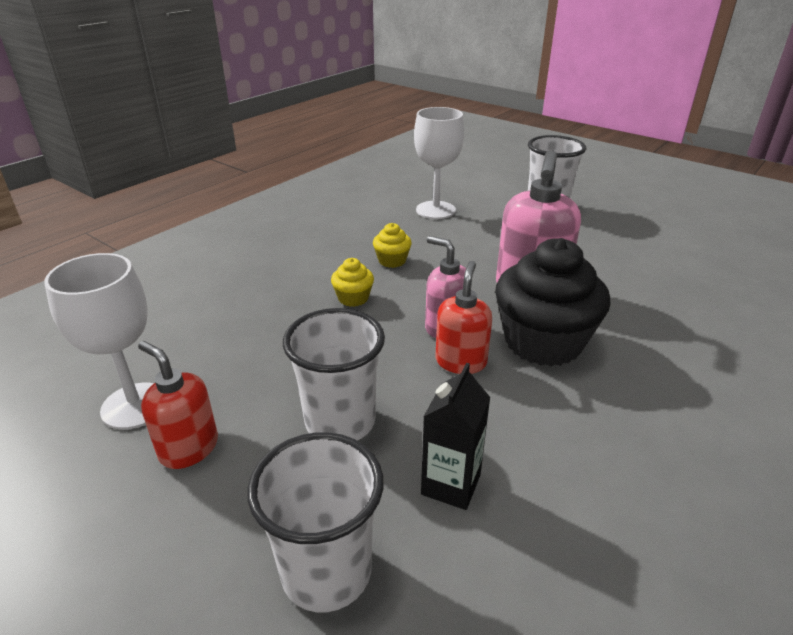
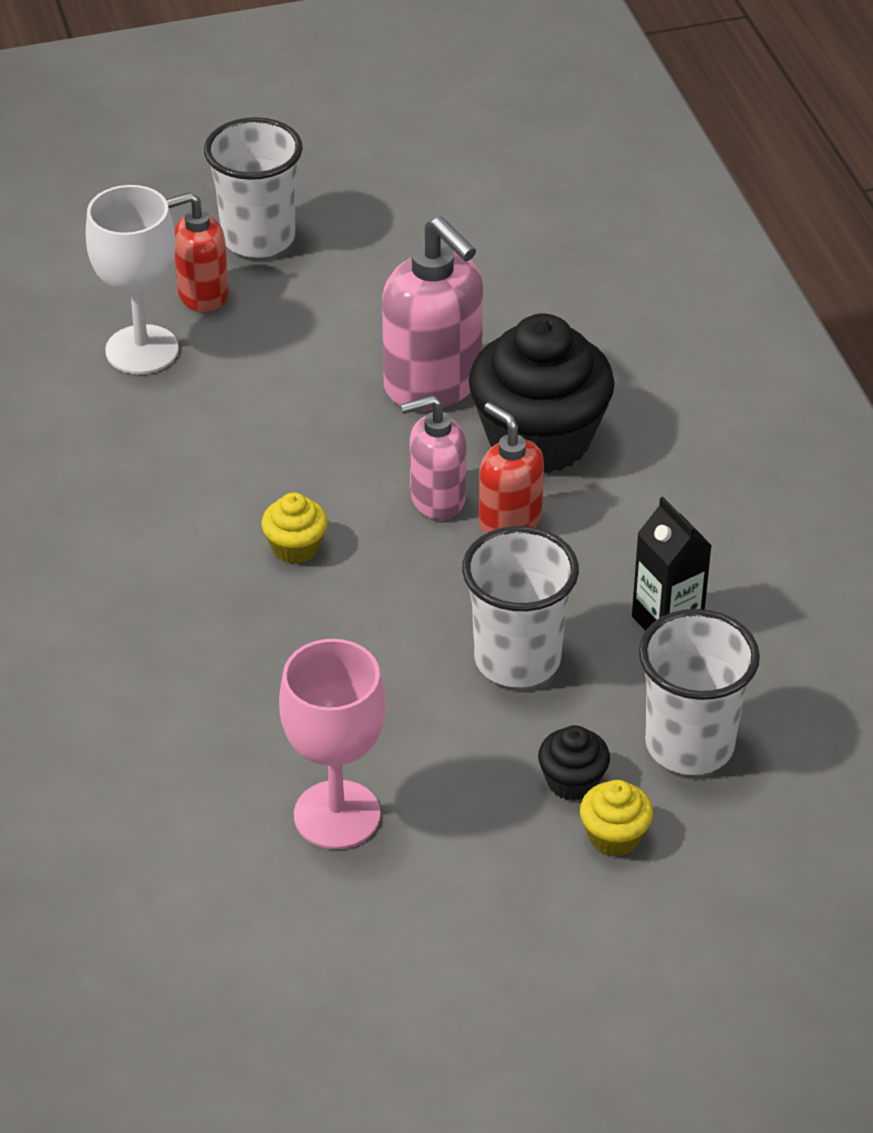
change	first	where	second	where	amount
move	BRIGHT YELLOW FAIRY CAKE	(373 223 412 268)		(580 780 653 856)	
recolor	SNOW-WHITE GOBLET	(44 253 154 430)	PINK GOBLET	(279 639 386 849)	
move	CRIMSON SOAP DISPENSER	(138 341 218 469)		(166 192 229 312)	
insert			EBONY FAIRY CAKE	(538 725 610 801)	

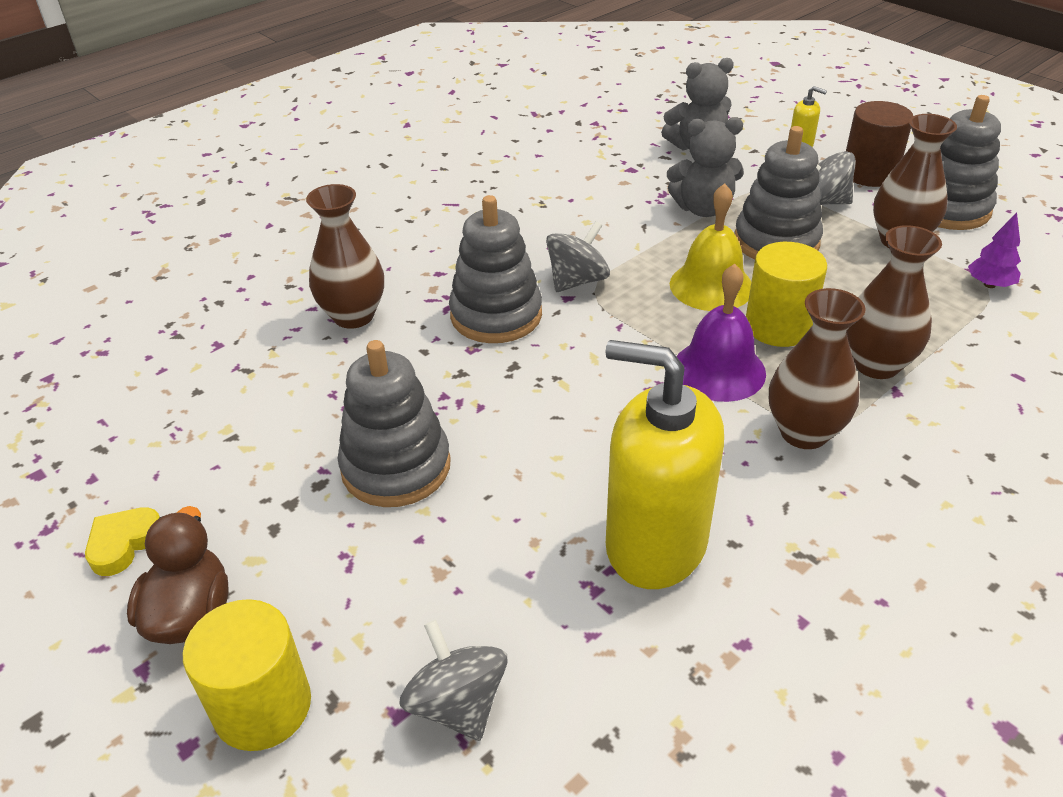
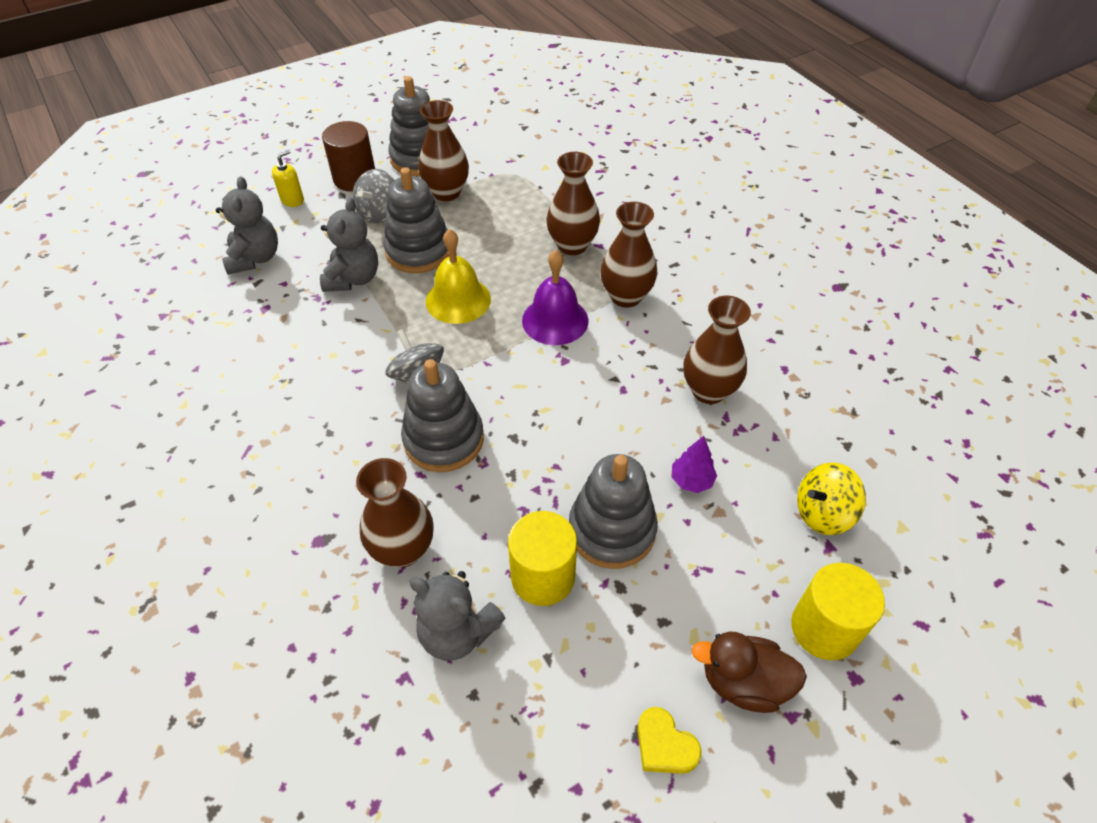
change	first	where	second	where	amount
move	ROYAL PURPLE TREE	(968 212 1021 288)		(672 436 717 493)	
move	BRIGHT YELLOW CYLINDER	(746 242 827 347)		(508 511 577 606)	
replace	BRIGHT YELLOW SOAP DISPENSER	(605 340 724 589)	RUSSET VASE	(683 296 751 404)	
recolor	GRAY TOY TOP	(399 620 507 741)	BRIGHT YELLOW TOY TOP	(797 462 866 535)	
insert			GRAY TEDDY BEAR	(409 571 506 661)	

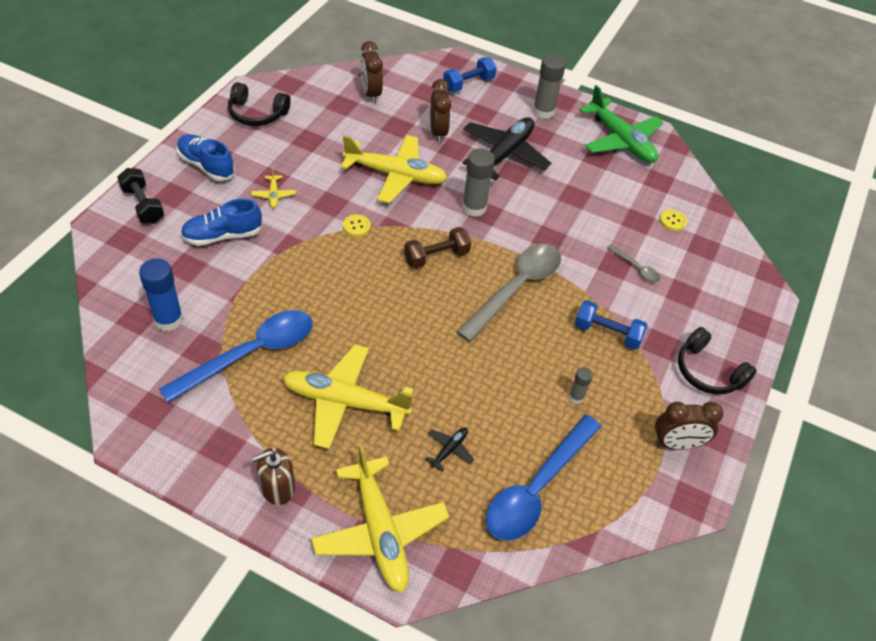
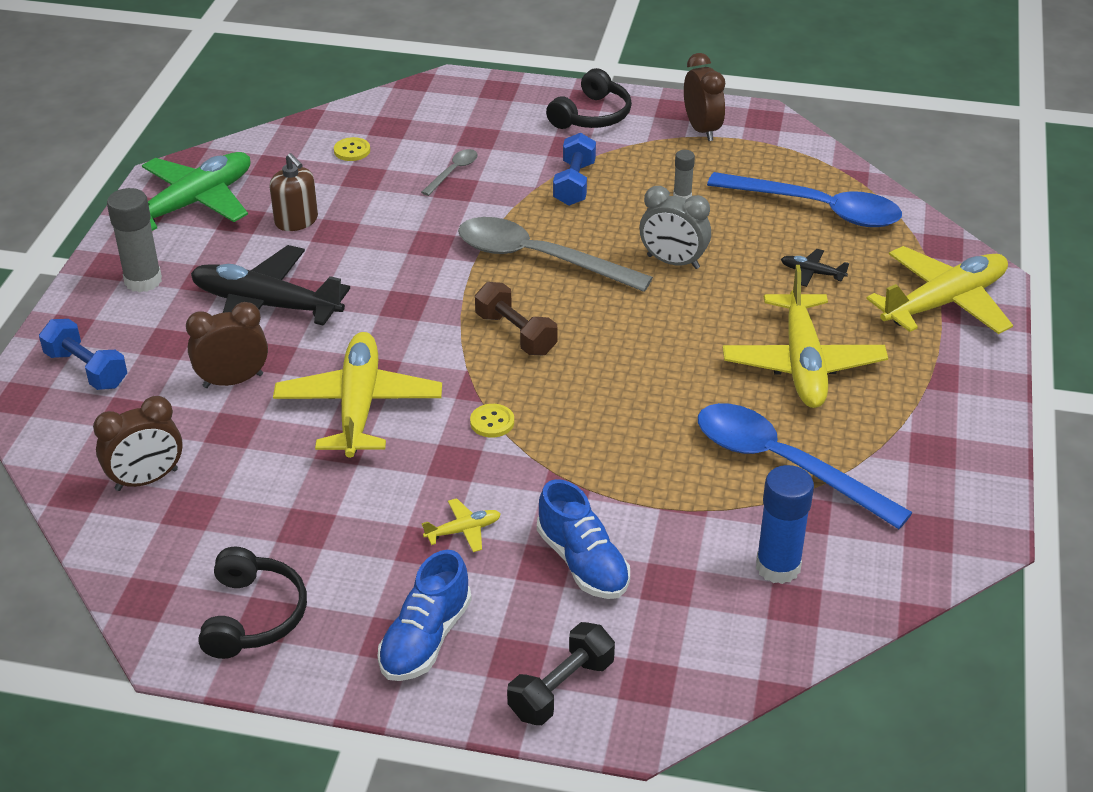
change	first	where	second	where	amount
delete	GRAY STICK OF GLUE	(462 149 495 217)			
move	RUSSET SOAP DISPENSER	(252 448 295 505)		(270 153 318 231)	
insert			GRAY ALARM CLOCK	(639 186 711 269)	

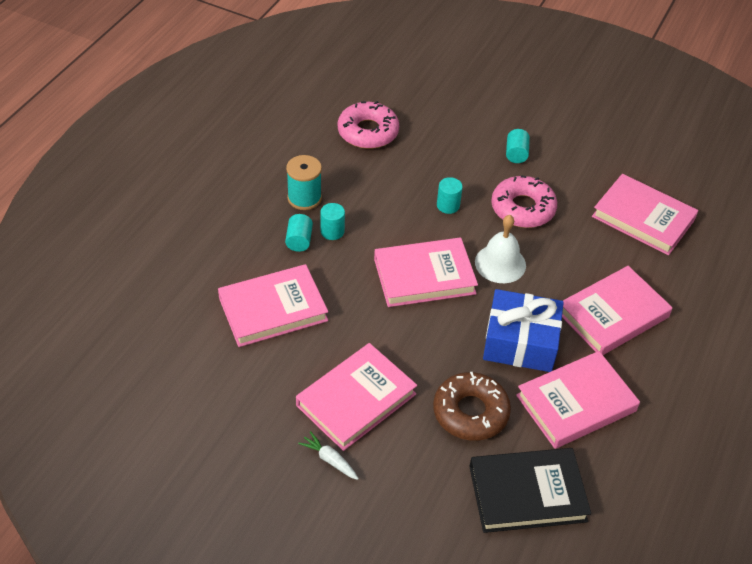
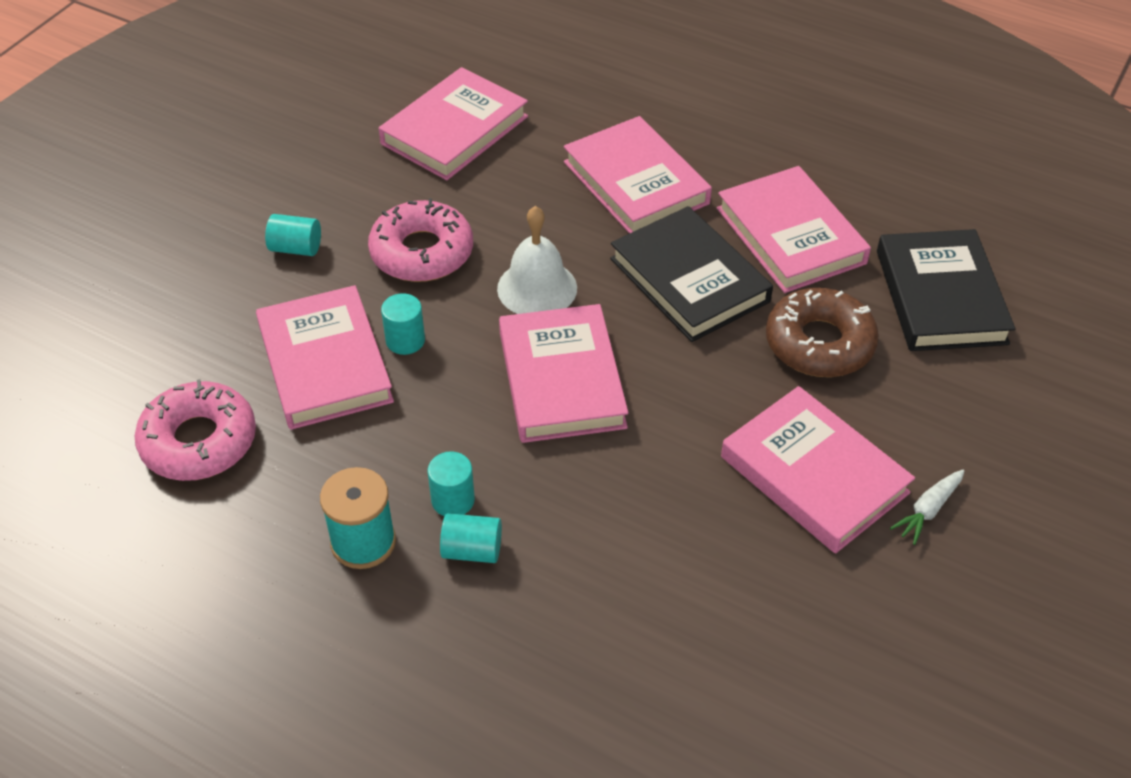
change	first	where	second	where	amount
move	PINK BOOK	(218 264 328 347)		(256 285 394 430)	
replace	BLUE PRESENT	(483 289 564 372)	EBONY BOOK	(610 206 773 342)	

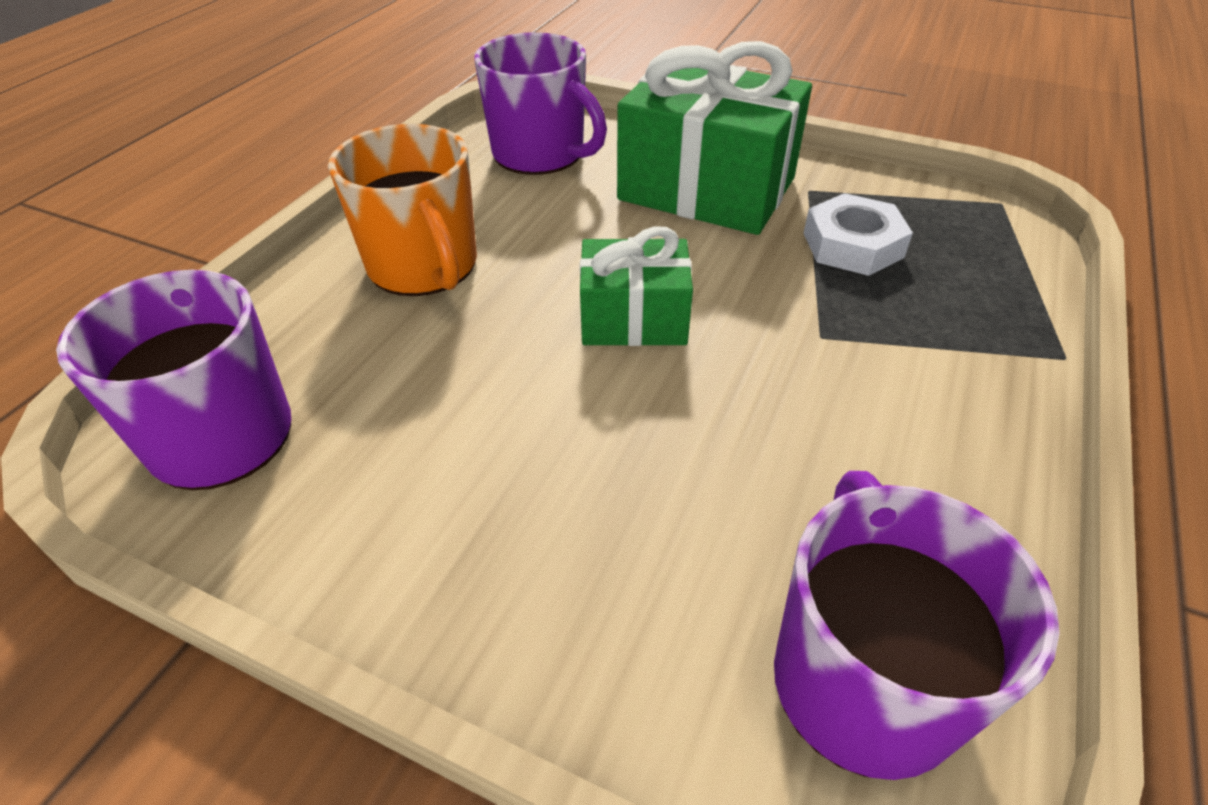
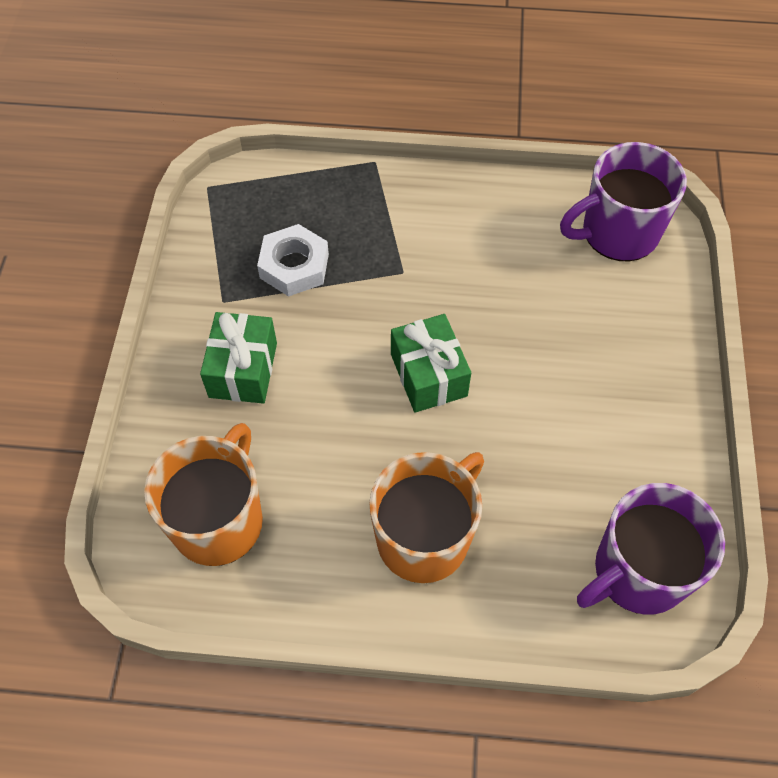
change	first	where	second	where	amount
recolor	ROYAL PURPLE COFFEE MUG	(474 32 607 175)	ORANGE COFFEE MUG	(144 423 263 566)	
resize	EMERALD PRESENT	(617 41 812 235)		(200 312 277 404)	x0.57

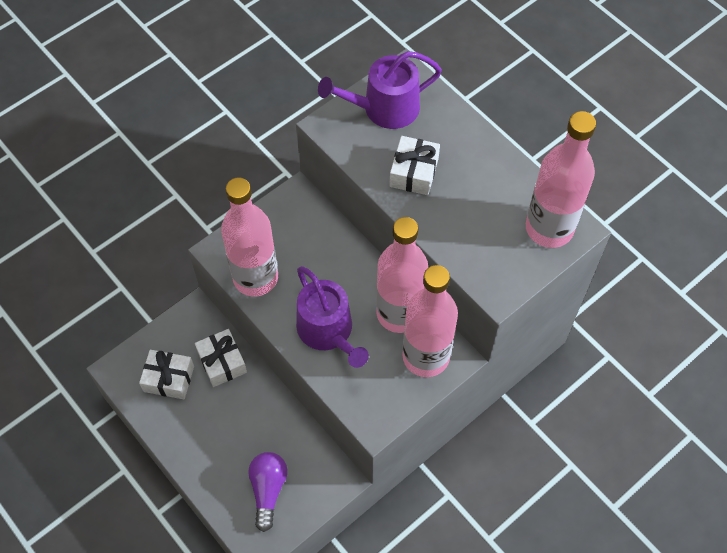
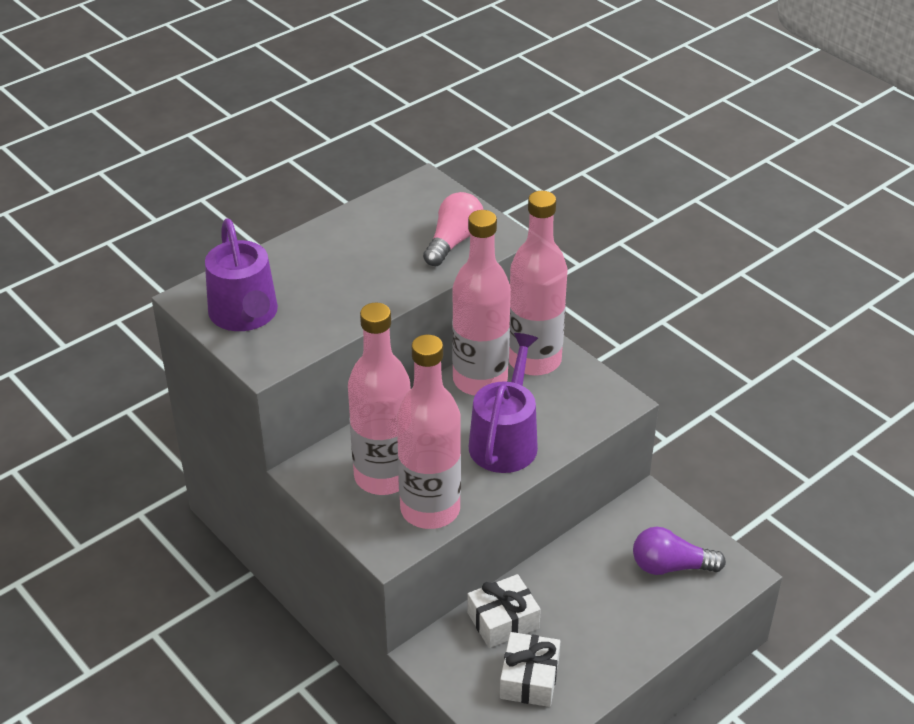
change	first	where	second	where	amount
move	PINK DRINK BOTTLE	(526 111 596 248)		(348 302 410 495)	
delete	SNOW-WHITE PRESENT	(389 136 440 195)			
rotate	ROYAL PURPLE WATERING POT	(296 266 369 368)		(469 333 538 473)	45 degrees counterclockwise
insert			PINK BULB	(423 192 483 266)	

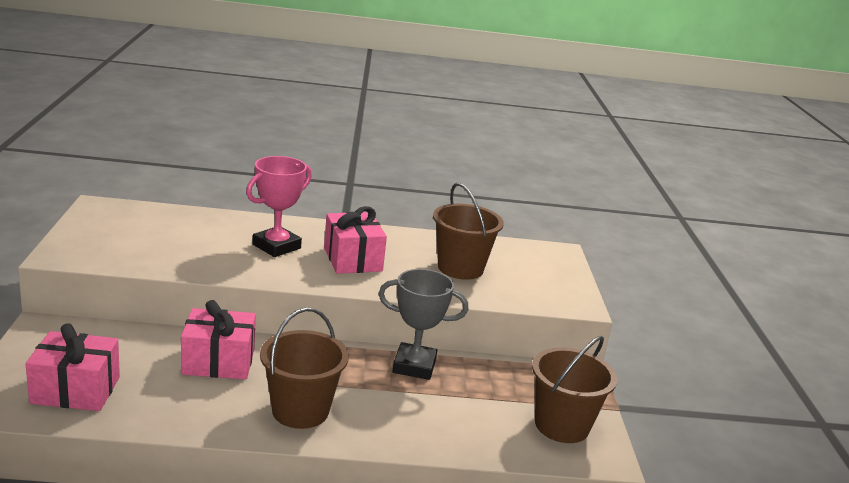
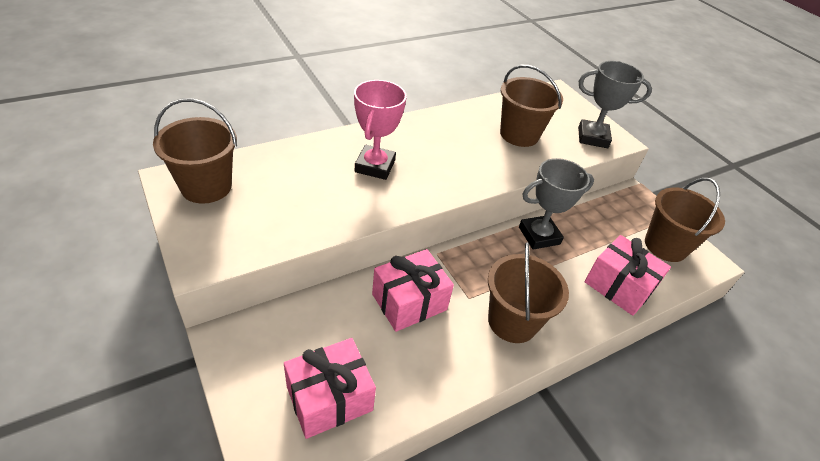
change	first	where	second	where	amount
move	PINK PRESENT	(324 206 387 274)		(584 235 671 316)	
insert			GRAY PRIZE CUP	(578 61 652 148)	
insert			RUSSET PAIL	(153 98 237 204)	

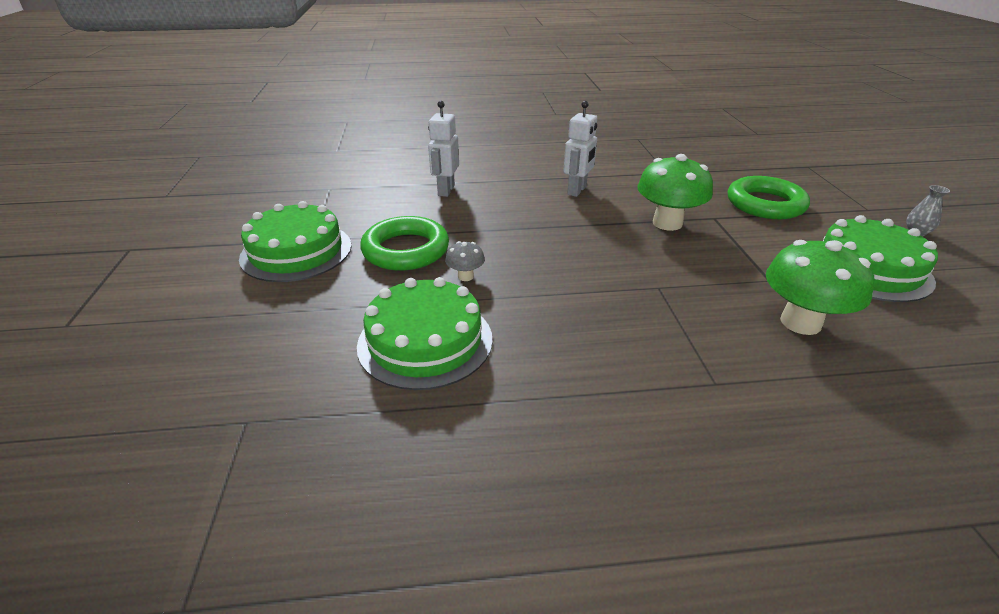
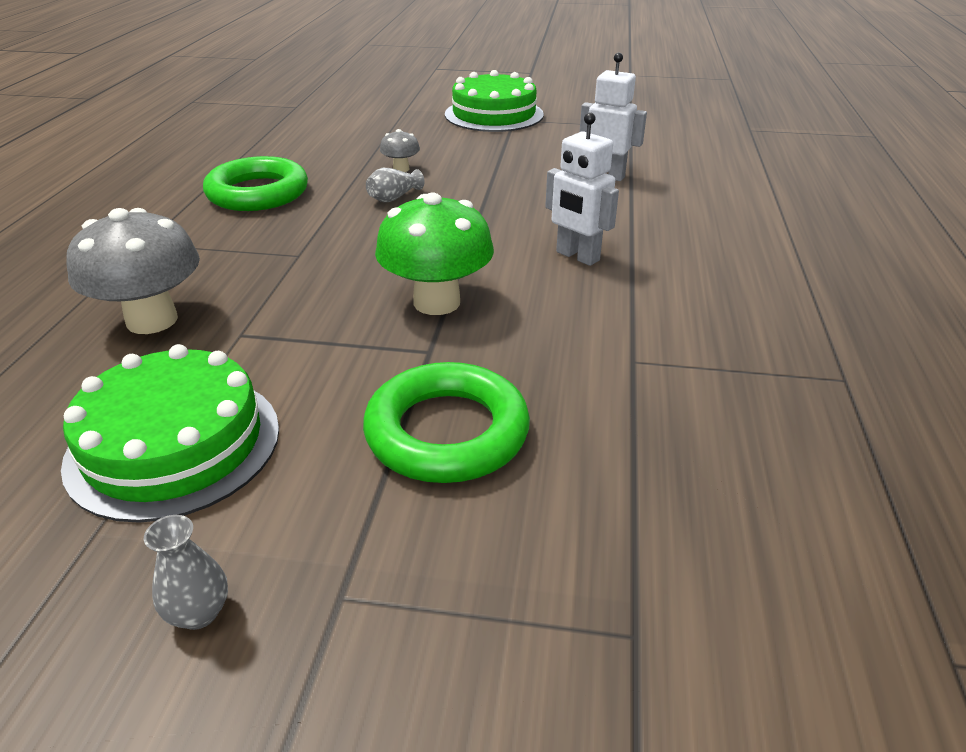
change	first	where	second	where	amount
move	EMERALD HOOP	(360 216 449 270)		(203 156 308 211)	
recolor	EMERALD MUSHROOM	(766 240 875 335)	GRAY MUSHROOM	(67 208 200 334)	
delete	EMERALD CAKE	(357 277 493 390)			
insert			GRAY VASE	(366 168 425 202)	

